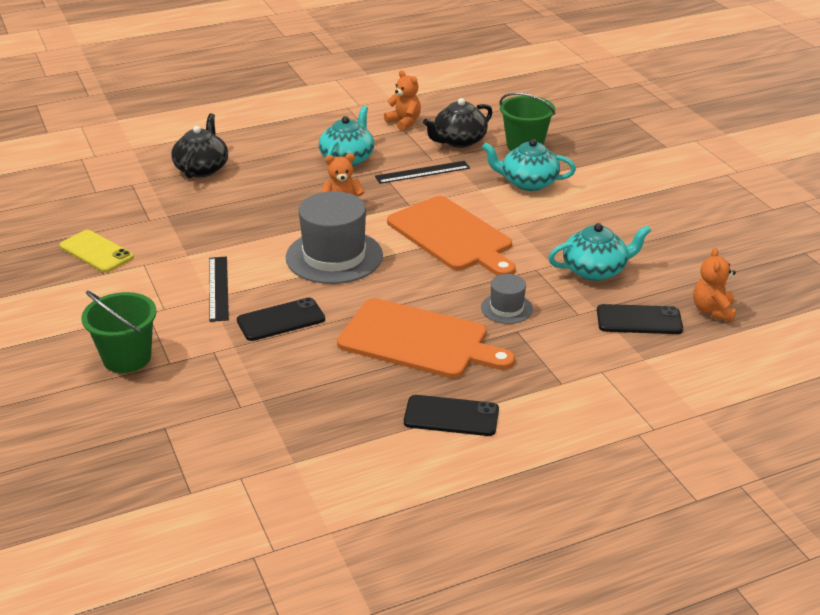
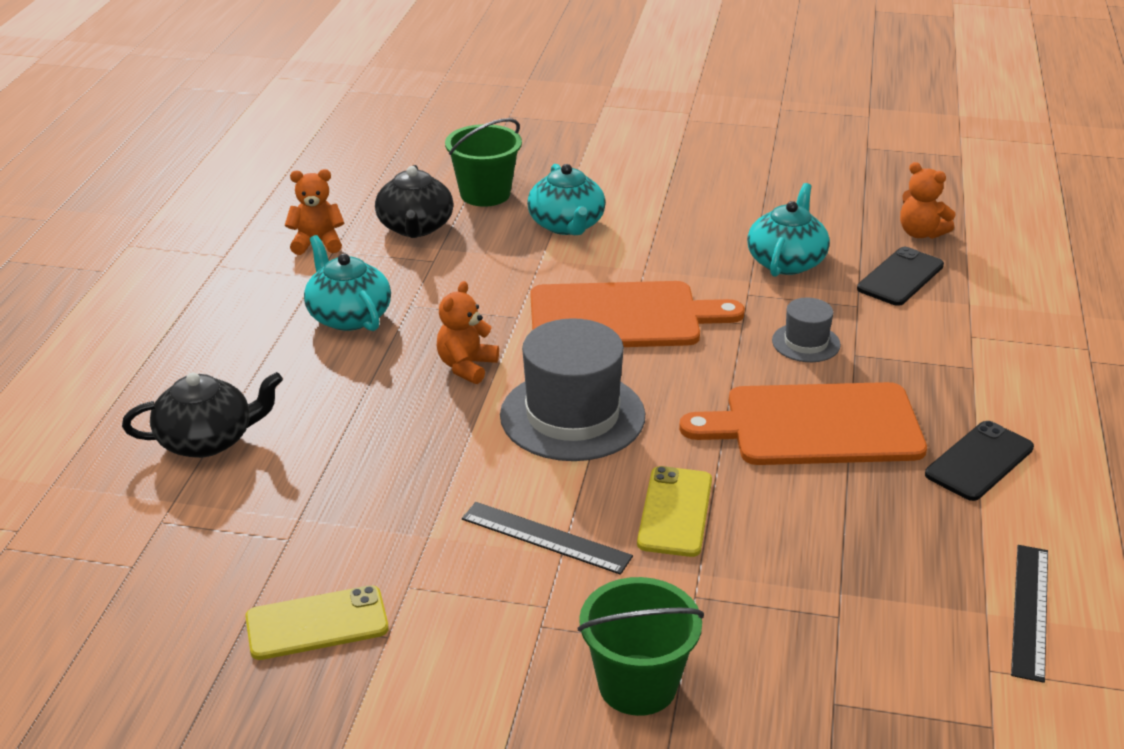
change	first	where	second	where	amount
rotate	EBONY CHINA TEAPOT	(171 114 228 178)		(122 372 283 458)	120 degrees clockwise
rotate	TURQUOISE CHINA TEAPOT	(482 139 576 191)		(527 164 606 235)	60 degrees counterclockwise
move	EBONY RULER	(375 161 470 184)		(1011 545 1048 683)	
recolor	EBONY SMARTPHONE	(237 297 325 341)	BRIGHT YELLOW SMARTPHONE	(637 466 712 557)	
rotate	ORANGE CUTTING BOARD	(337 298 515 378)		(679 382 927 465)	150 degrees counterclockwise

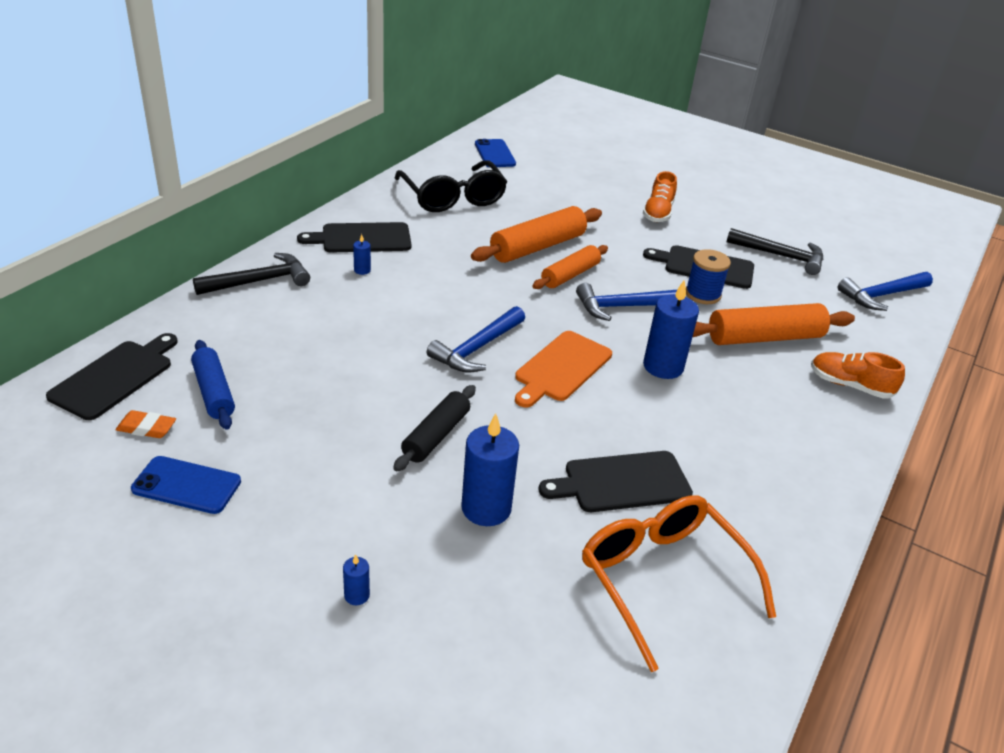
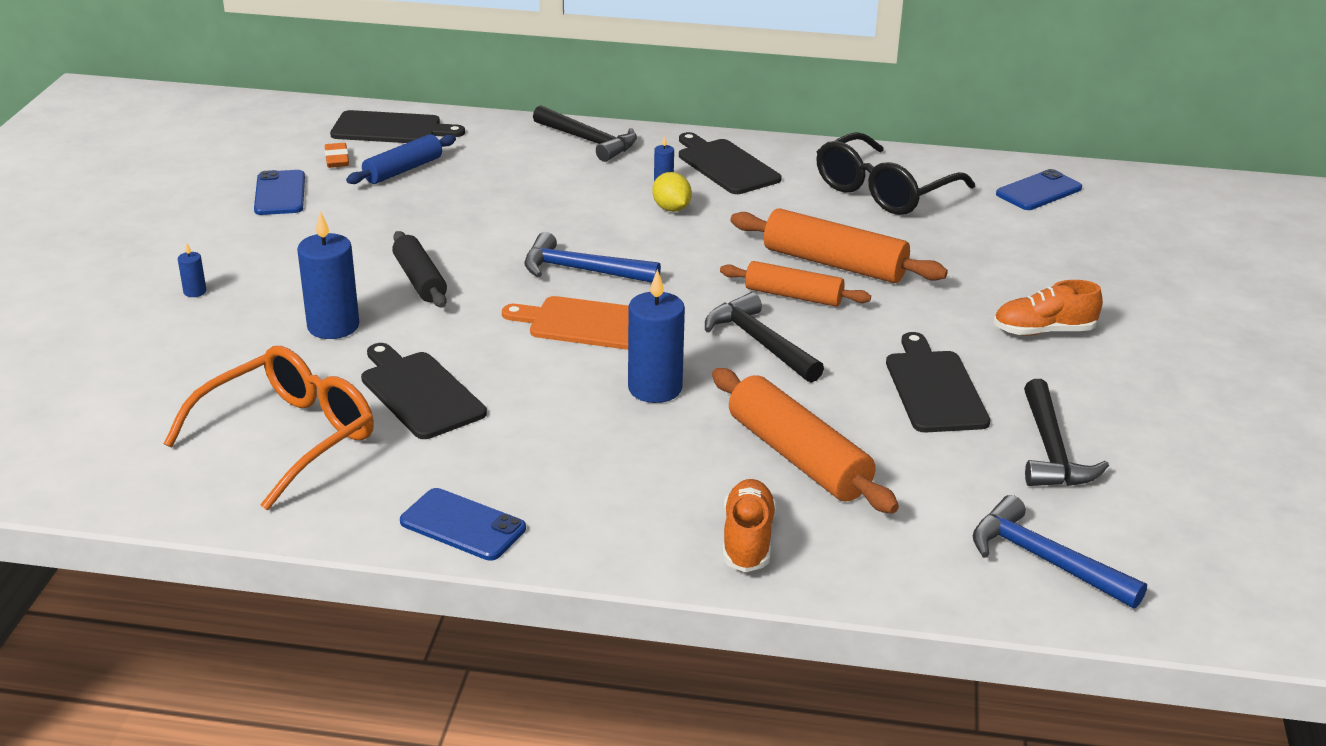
change	first	where	second	where	amount
delete	BLUE REEL OF THREAD	(686 249 731 304)			
recolor	BLUE HAMMER	(576 283 686 321)	EBONY HAMMER	(705 292 824 383)	
rotate	EBONY DOUGH ROLLER	(393 385 476 471)		(392 231 447 308)	60 degrees clockwise
insert			BRIGHT YELLOW TOY LEMON	(652 172 692 212)	
insert			BLUE SMARTPHONE	(400 488 526 561)	

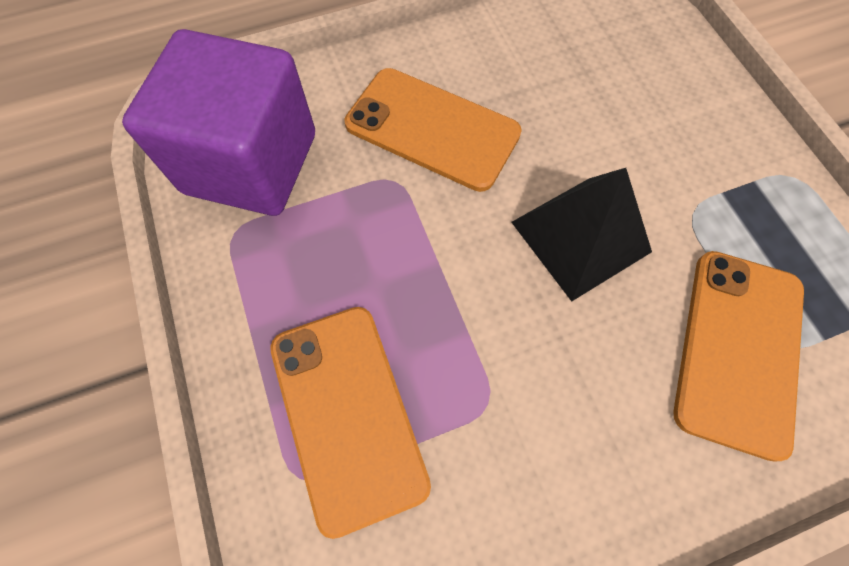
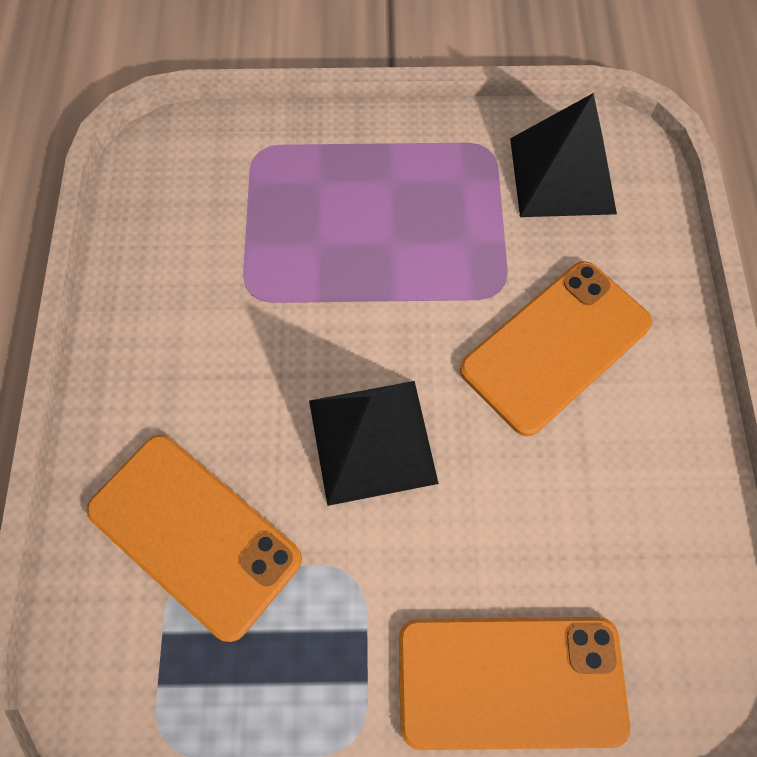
change	first	where	second	where	amount
replace	ROYAL PURPLE CUBE	(122 29 315 216)	EBONY SOLID PYRAMID	(510 93 617 217)	
move	ORANGE SMARTPHONE	(270 307 431 539)		(399 617 630 750)	

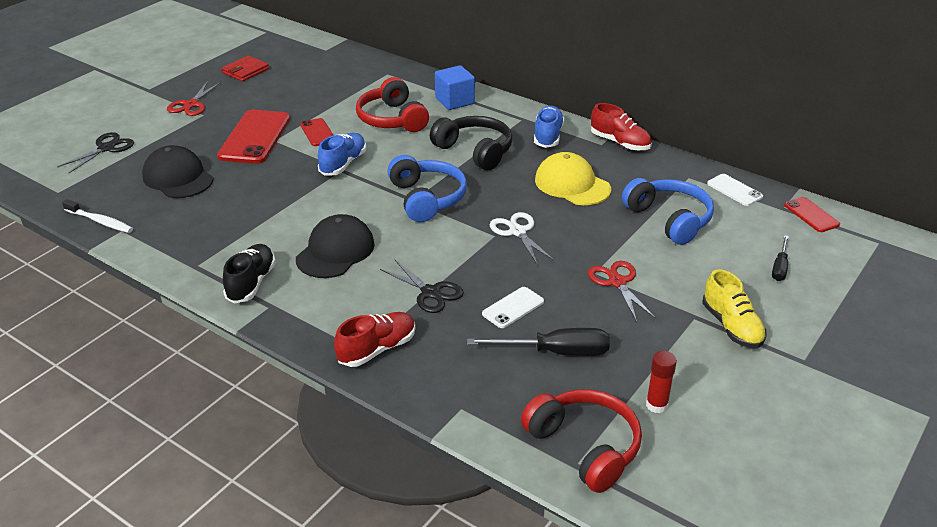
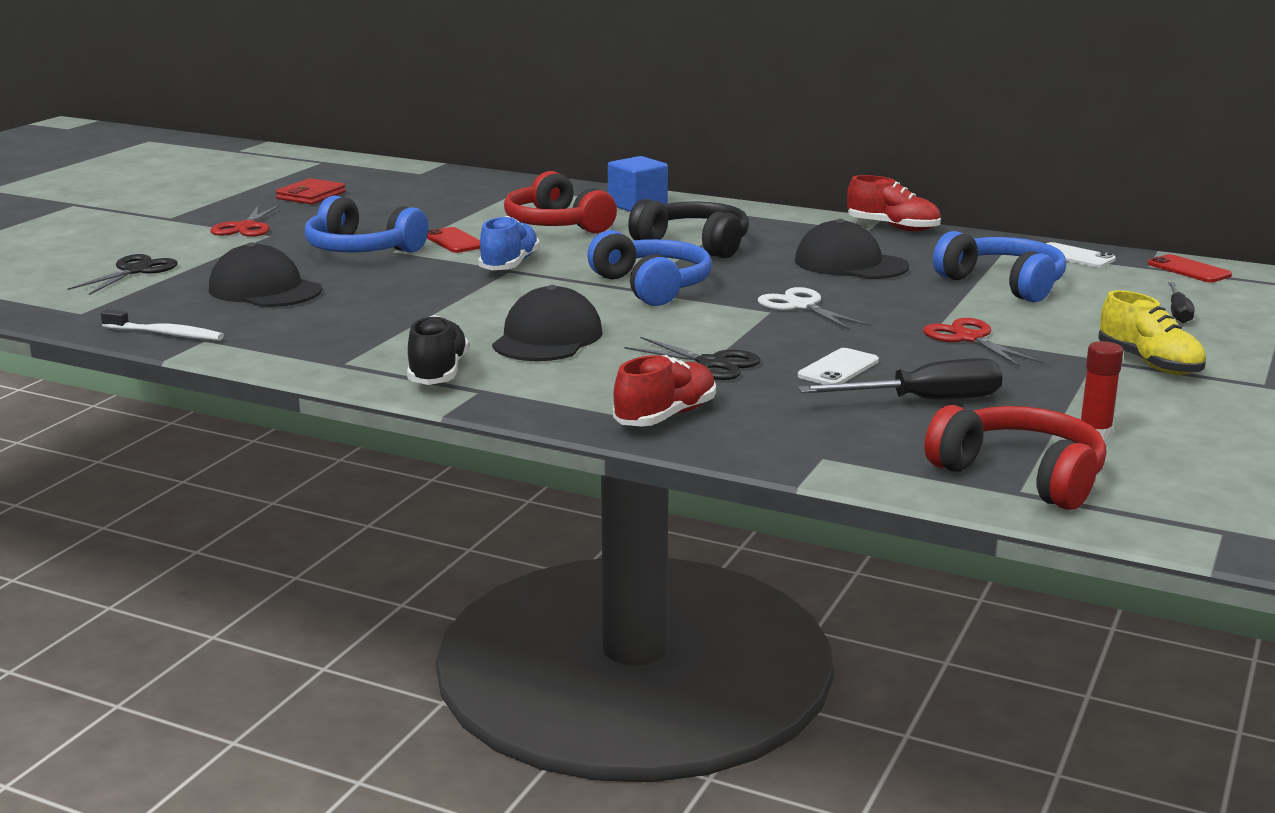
change	first	where	second	where	amount
delete	BLUE SHOE	(534 106 564 148)			
replace	CRIMSON SMARTPHONE	(217 110 290 164)	BLUE HEADSET	(305 196 428 253)	
recolor	BRIGHT YELLOW CAP	(535 152 611 205)	EBONY CAP	(795 219 909 279)	

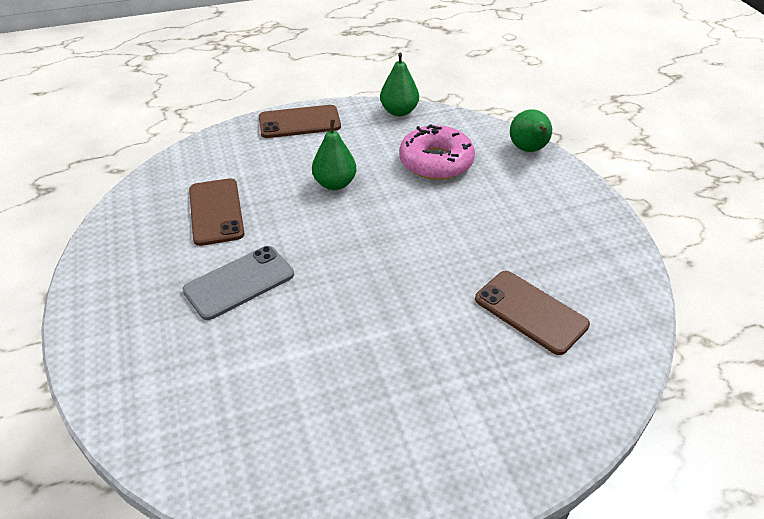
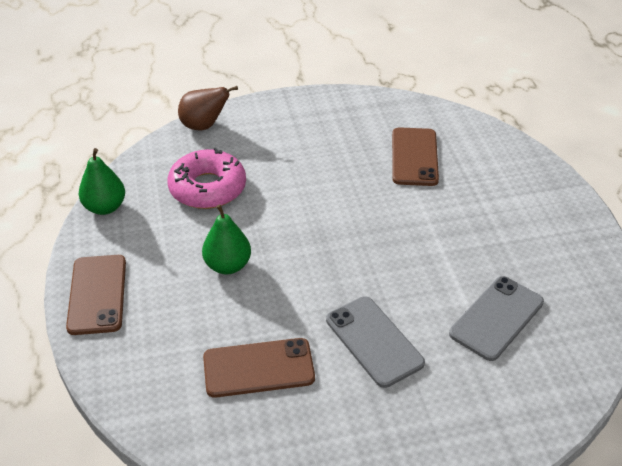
change	first	where	second	where	amount
recolor	EMERALD PEAR FRUIT	(510 109 552 152)	RUSSET PEAR FRUIT	(178 86 238 130)	
rotate	RUSSET SMARTPHONE	(475 271 590 355)		(392 127 439 186)	45 degrees counterclockwise
insert			GRAY SMARTPHONE	(449 276 544 361)	

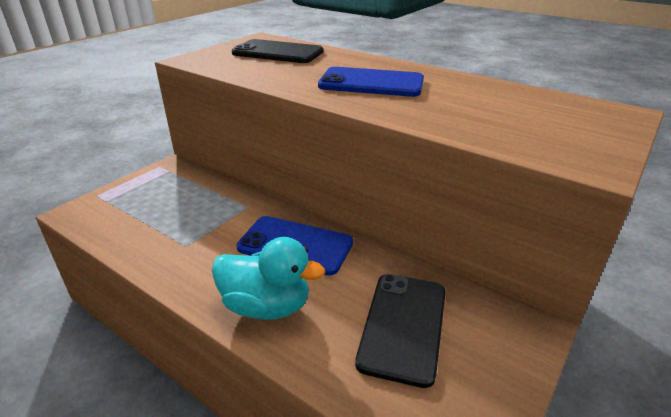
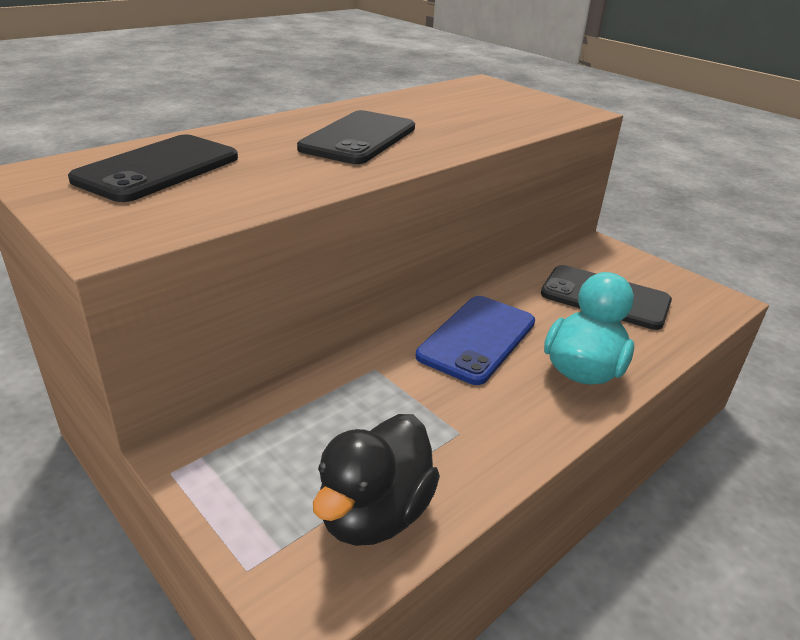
change	first	where	second	where	amount
recolor	BLUE SMARTPHONE	(318 67 424 97)	EBONY SMARTPHONE	(297 110 415 164)	
insert			EBONY DUCK	(313 414 440 546)	

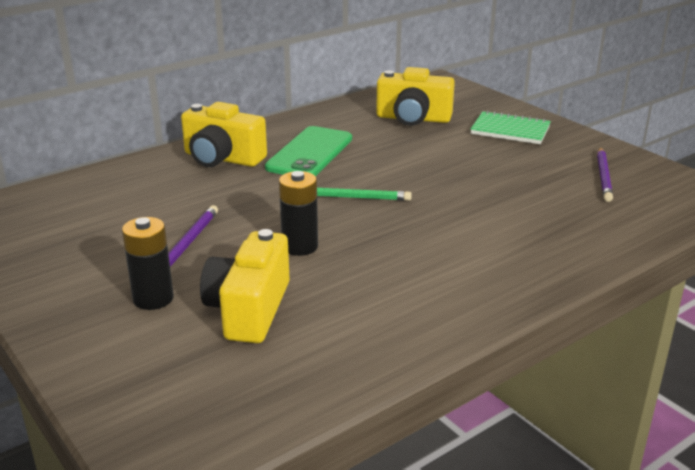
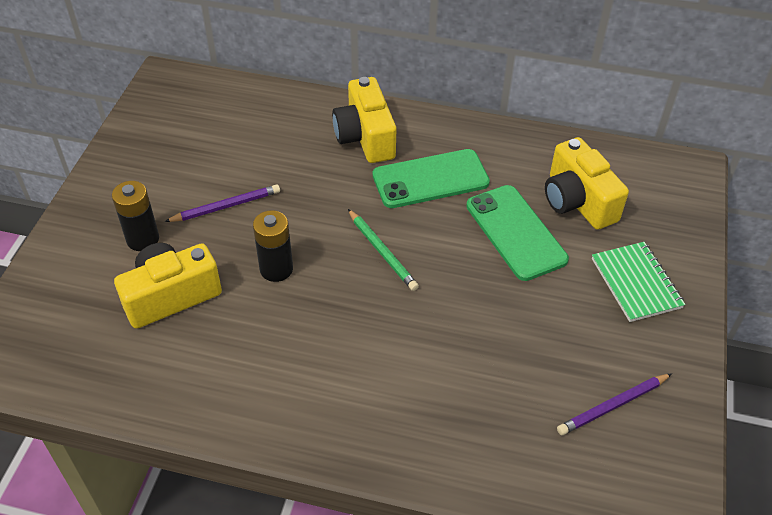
change	first	where	second	where	amount
insert			EMERALD SMARTPHONE	(466 185 569 281)	

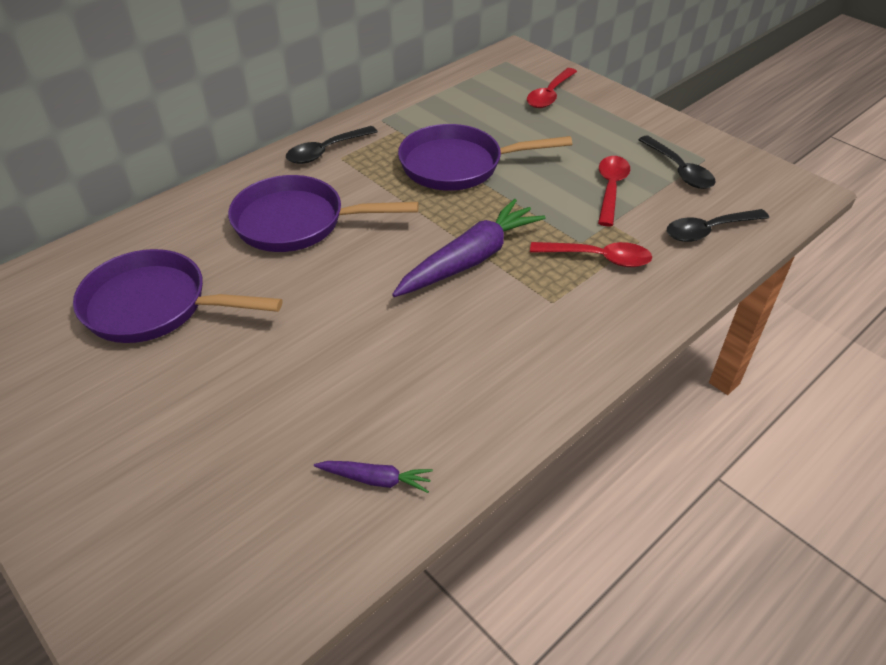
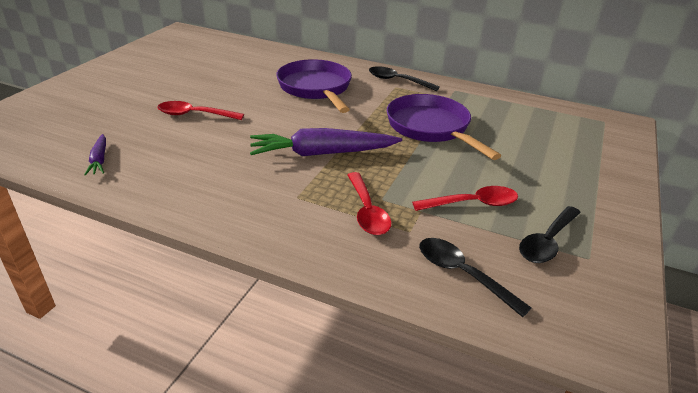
change	first	where	second	where	amount
move	CRIMSON TEASPOON	(527 68 577 108)		(157 101 244 120)	
rotate	ROYAL PURPLE ROOT VEGETABLE	(392 199 546 297)		(250 128 402 156)	150 degrees clockwise
delete	ROYAL PURPLE PAN	(73 249 283 343)			

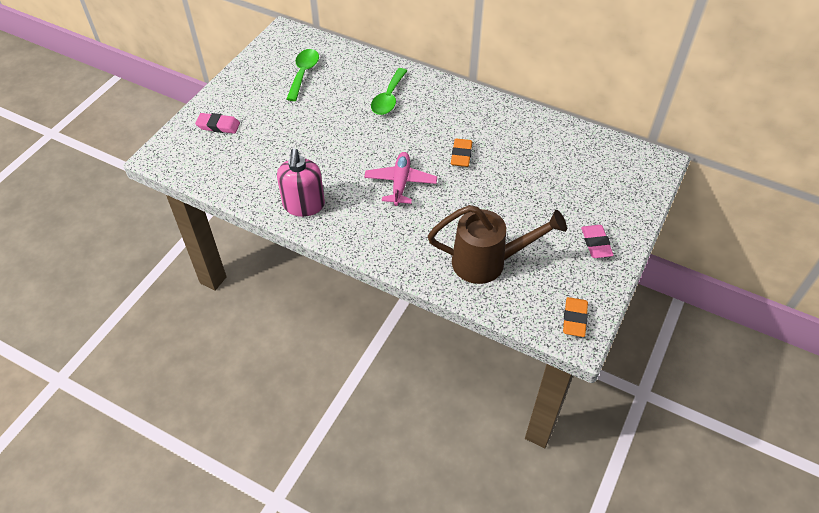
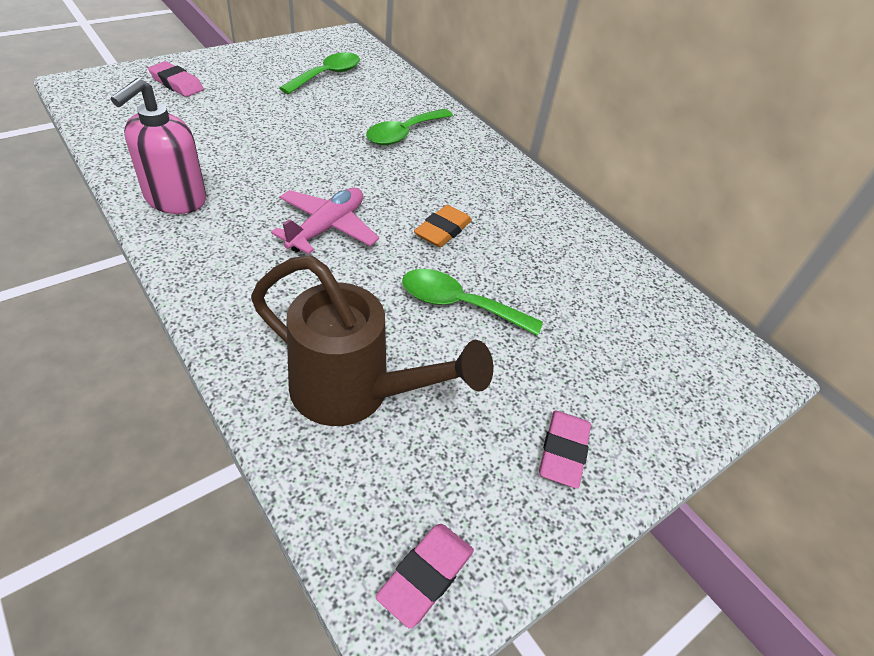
change	first	where	second	where	amount
recolor	ORANGE ERASER	(563 297 588 337)	PINK ERASER	(376 524 474 629)	
insert			EMERALD TEASPOON	(402 269 543 336)	

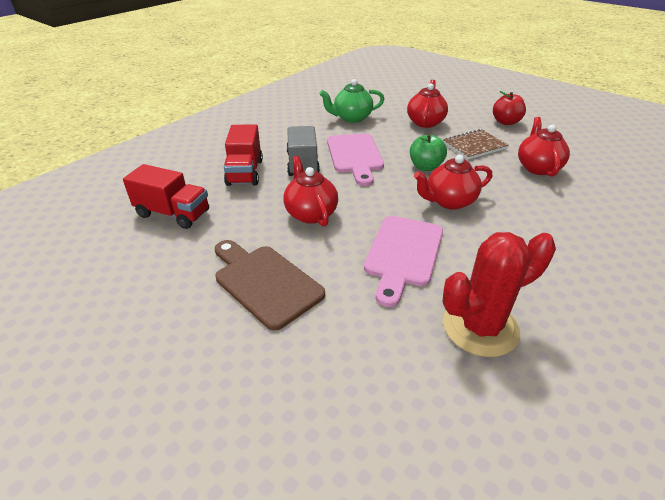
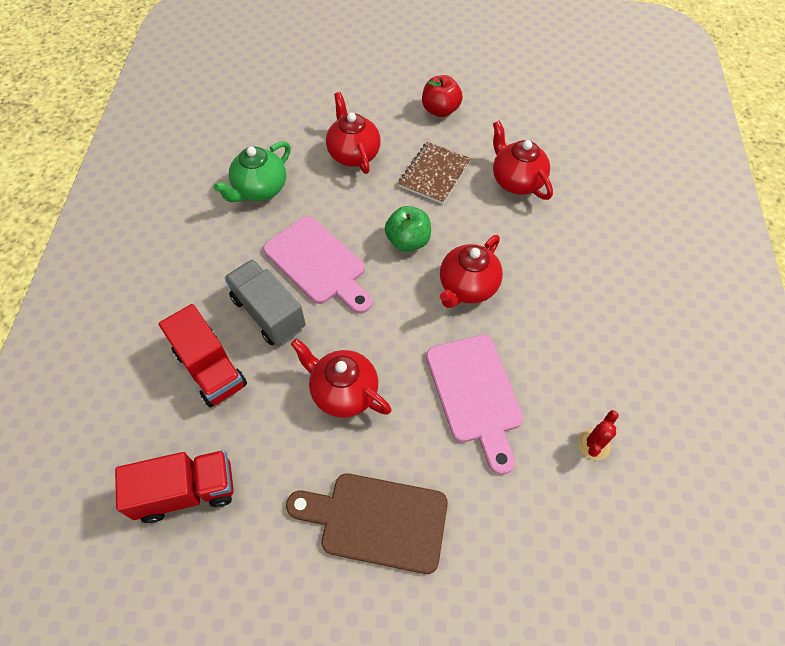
change	first	where	second	where	amount
resize	CRIMSON PRICKLY PLANT	(443 232 556 357)		(578 410 619 460)	x0.44

